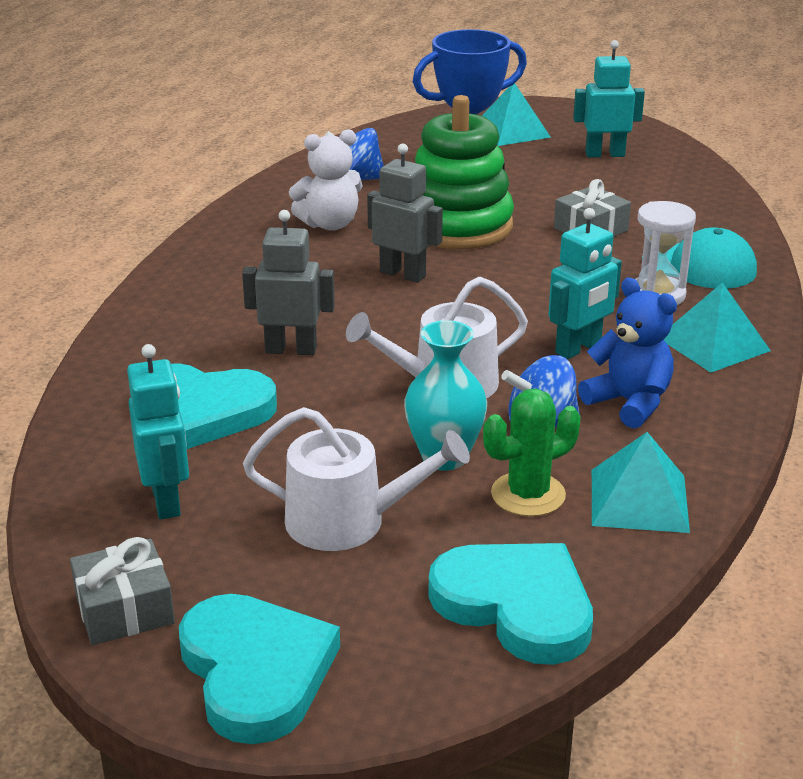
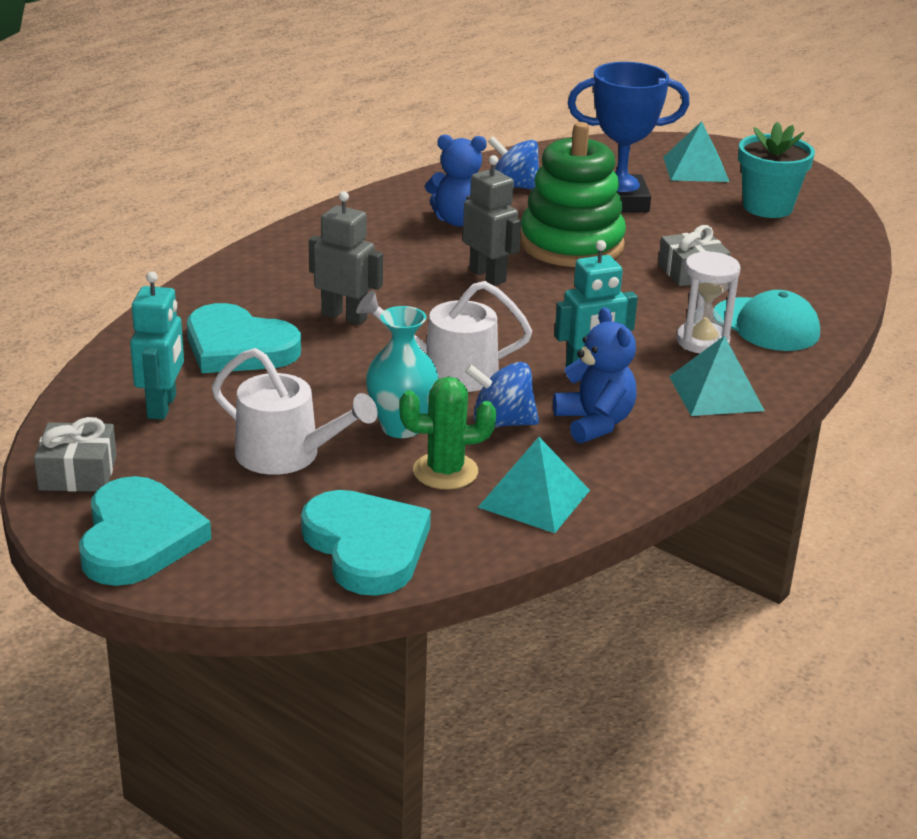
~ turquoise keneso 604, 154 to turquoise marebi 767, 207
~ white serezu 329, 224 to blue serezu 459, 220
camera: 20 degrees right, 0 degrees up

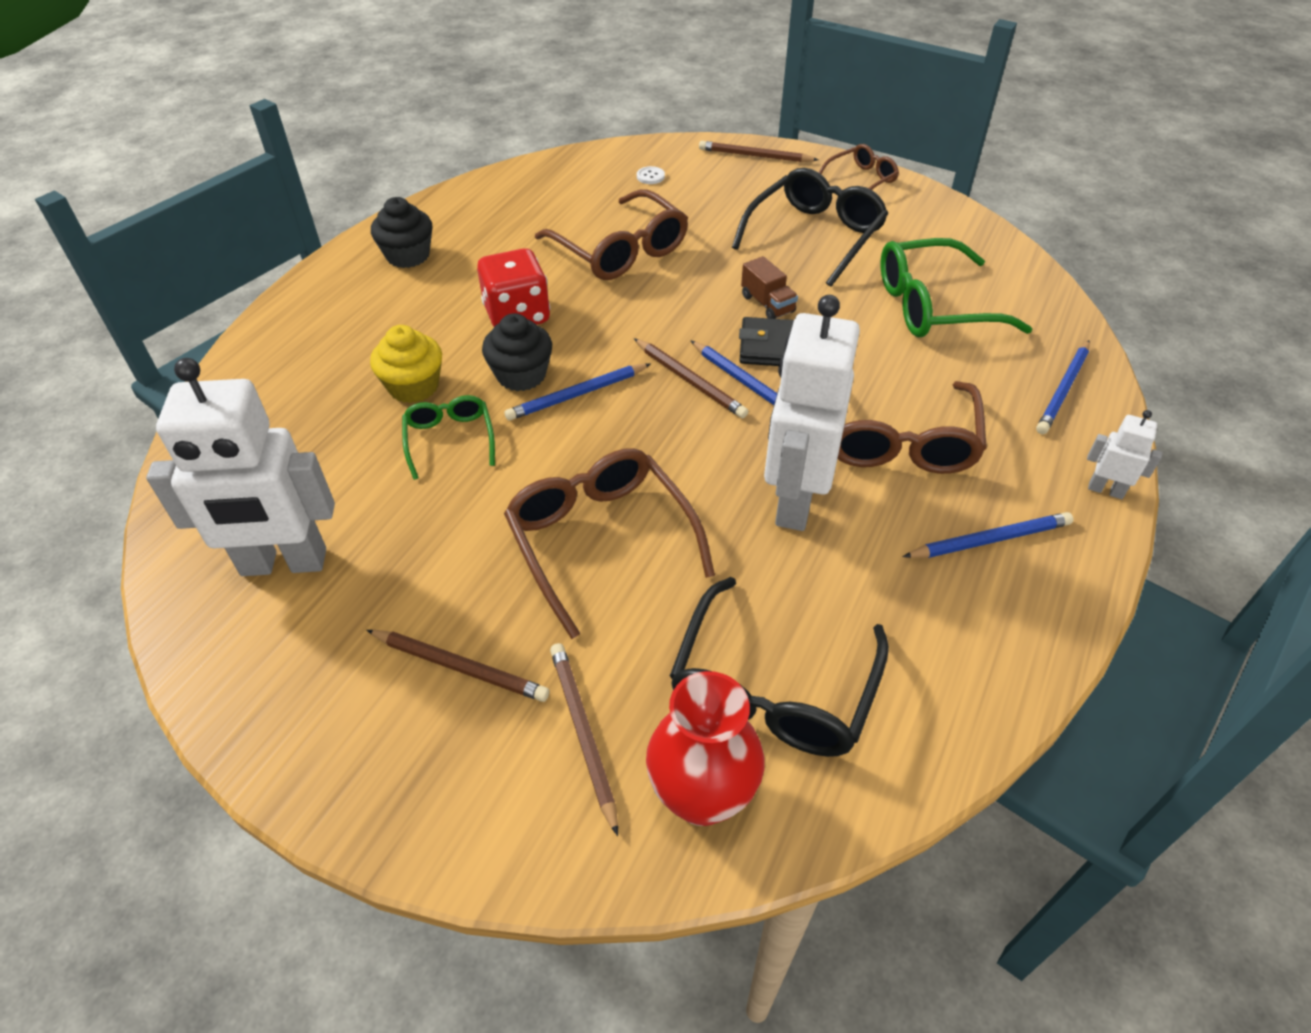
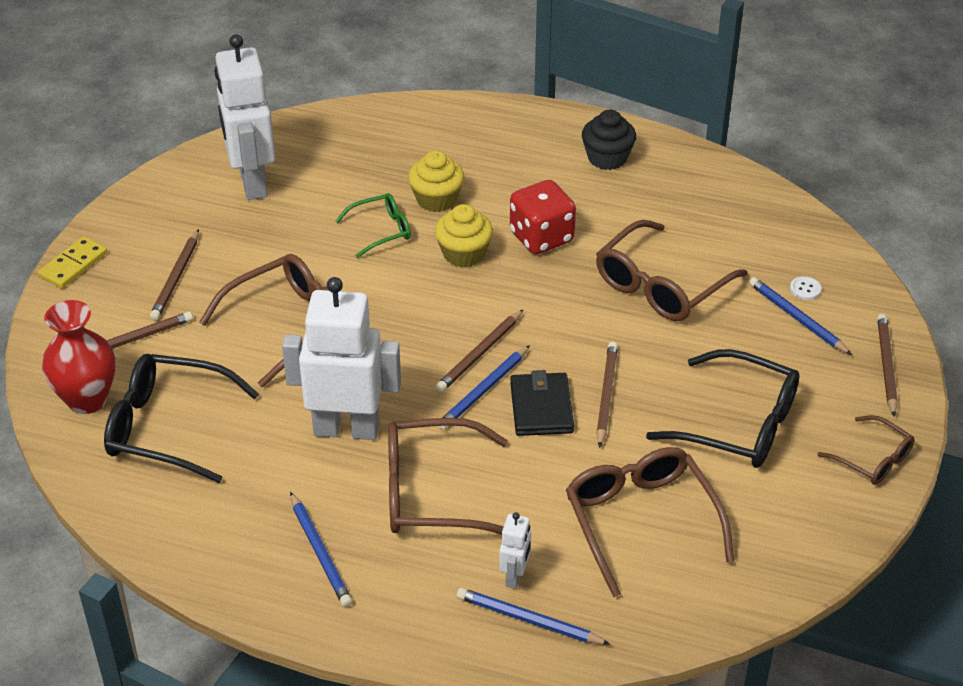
~ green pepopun 934, 306 to brown pepopun 641, 521
~ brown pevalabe 767, 304 to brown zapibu 606, 395
~ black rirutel 521, 375 to yellow rirutel 464, 254
~ blue zapibu 577, 394 to 797, 318
~ white keneso 1105, 490 to 515, 576
+ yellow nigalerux 73, 265
camera: 80 degrees right, 5 degrees down

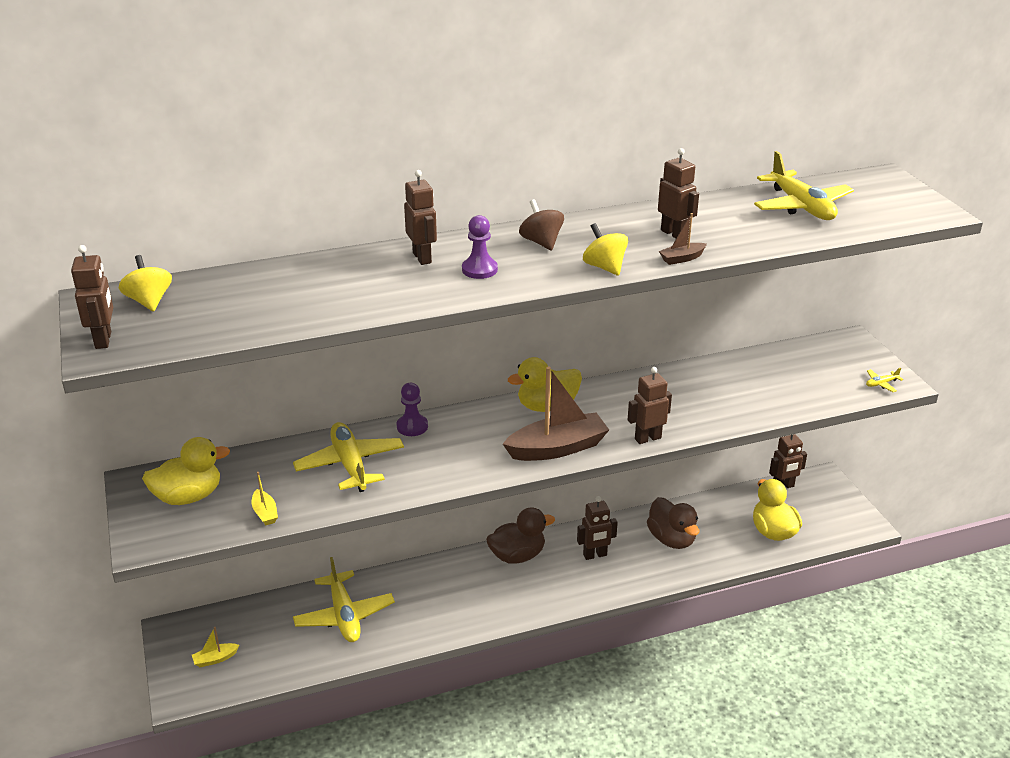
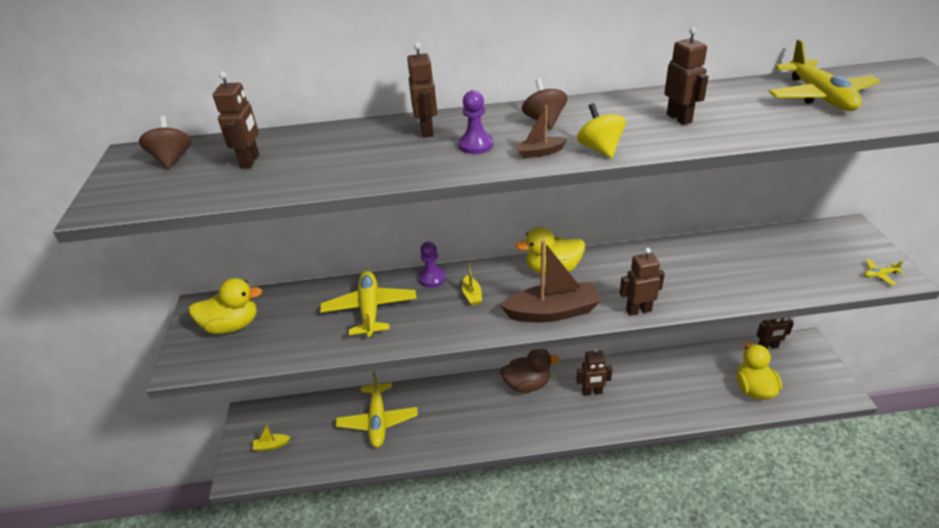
~ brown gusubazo 682, 258 to 539, 152
~ brown keneso 104, 340 to 250, 161
~ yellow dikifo 149, 301 to brown dikifo 172, 159
~ yellow gusubazo 265, 513 to 472, 295
- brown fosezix 671, 539
camera: 15 degrees right, 5 degrees up

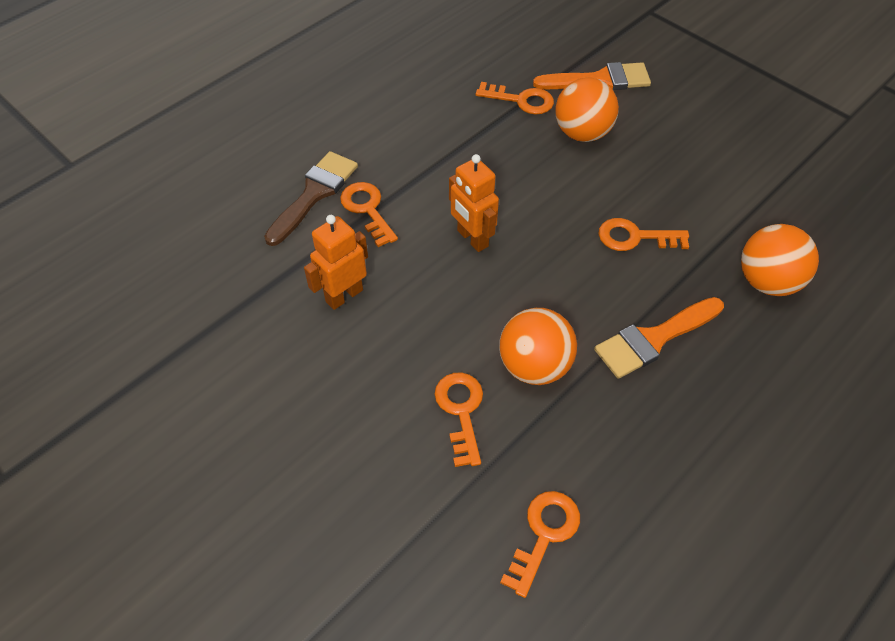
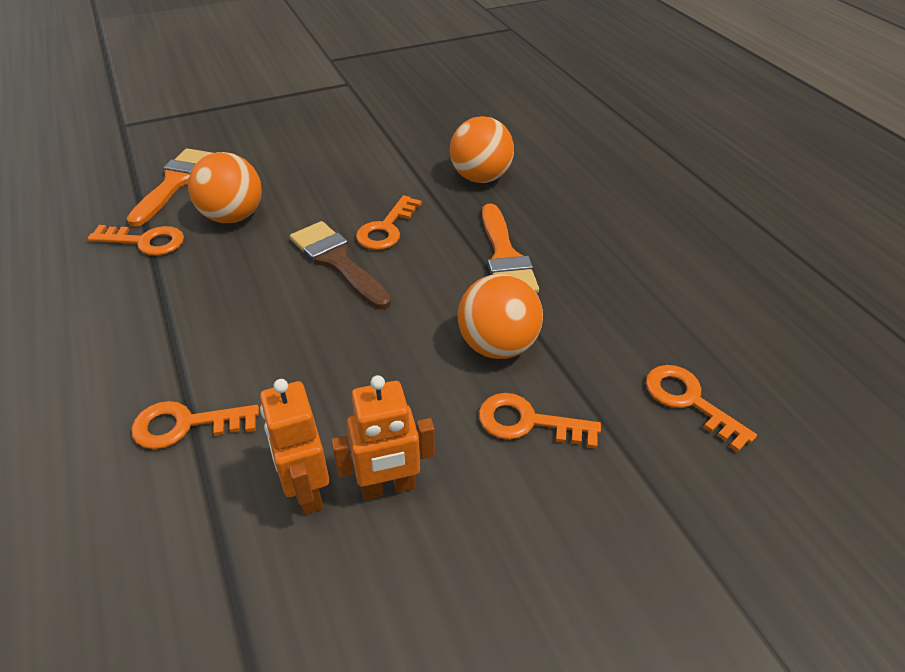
~ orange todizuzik 521, 100 = 145, 241 60 degrees clockwise
~ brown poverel 314, 194 to 337, 262
~ orange keneso 472, 239 to 388, 487
camera: 70 degrees left, 10 degrees down

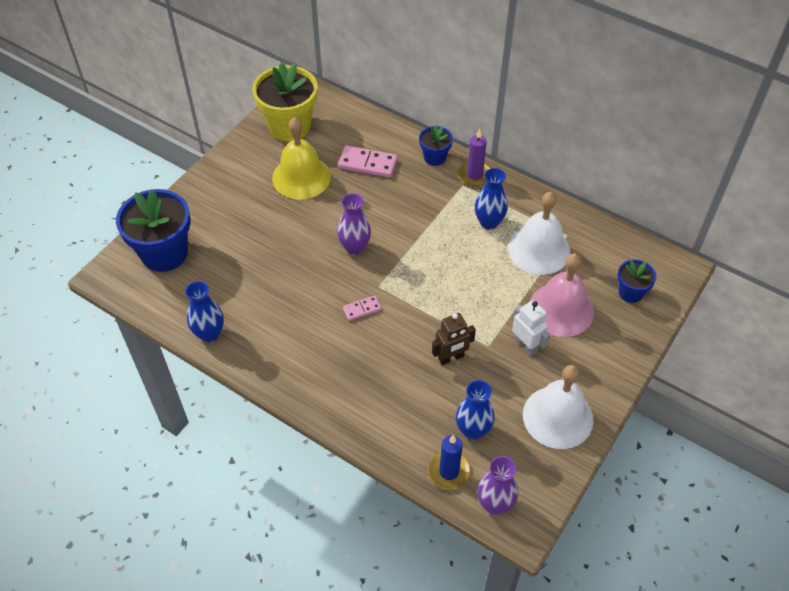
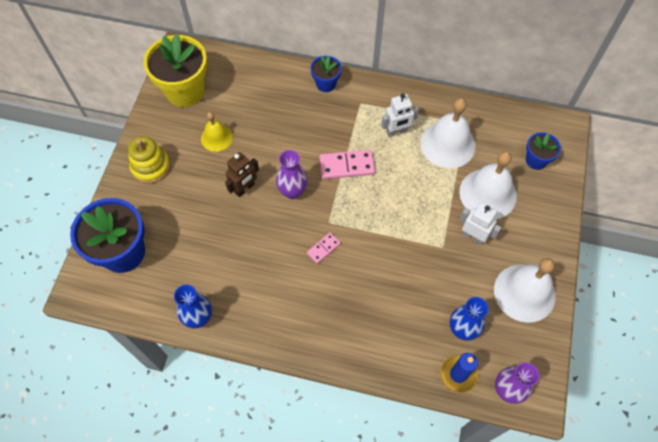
~ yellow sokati 301, 177 = 216, 137 x0.58
- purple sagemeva 474, 175
~ pink nigalerux 367, 164 to 346, 166
~ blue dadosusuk 489, 222 to white keneso 396, 132
~ pink sokati 561, 309 to white sokati 488, 194
~ brown keneso 451, 358 to 244, 188
+ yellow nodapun 151, 166
camera: 20 degrees left, 10 degrees up

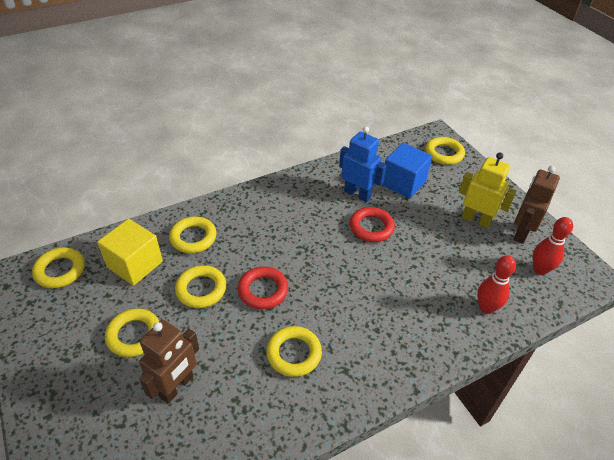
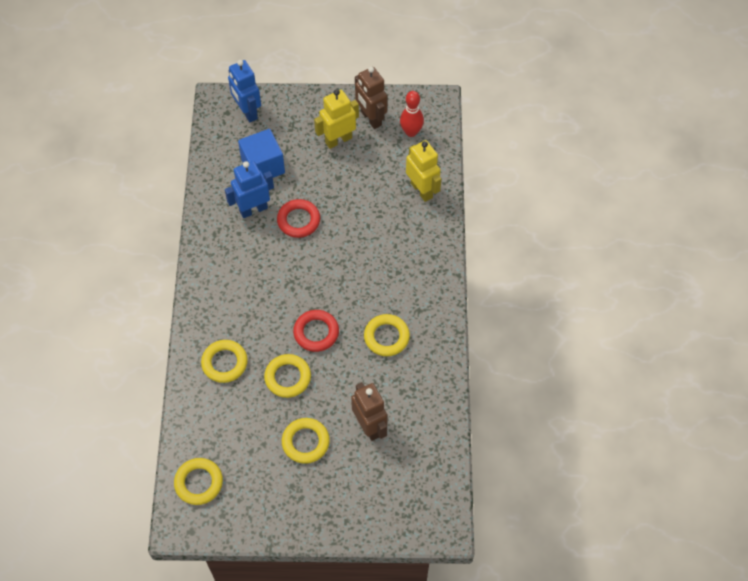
~ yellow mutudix 444, 154 to blue keneso 247, 112
- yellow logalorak 135, 264
~ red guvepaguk 486, 308 to yellow keneso 422, 190
camera: 60 degrees left, 15 degrees up

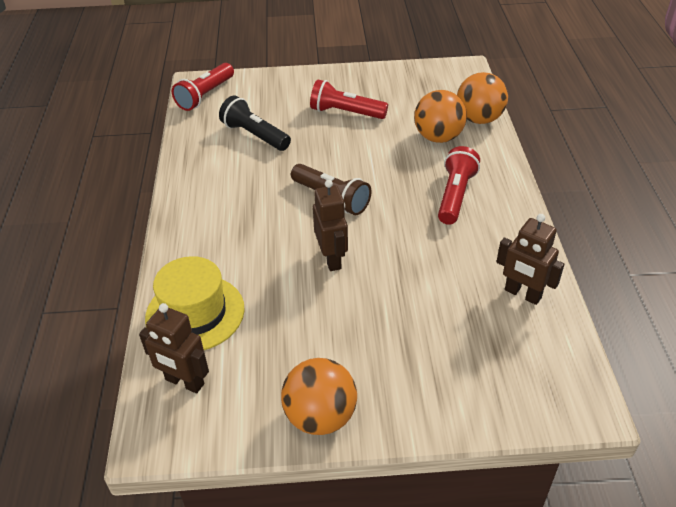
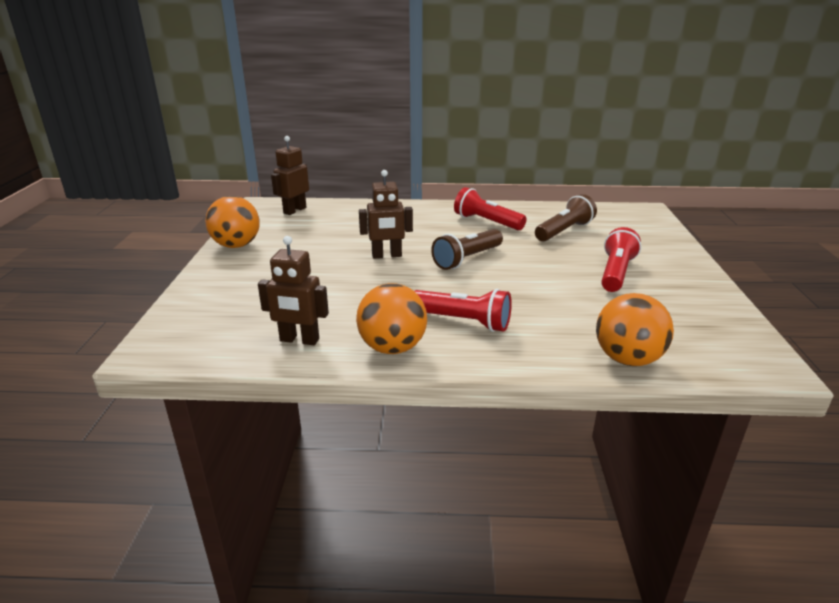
~ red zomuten 205, 95 to 486, 222
~ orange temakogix 438, 137 to 392, 347
~ black zomuten 254, 135 to brown zomuten 564, 231
~ brown keneso 522, 294 = 299, 340 120 degrees counterclockwise
- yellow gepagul 195, 313
camera: 95 degrees right, 15 degrees down

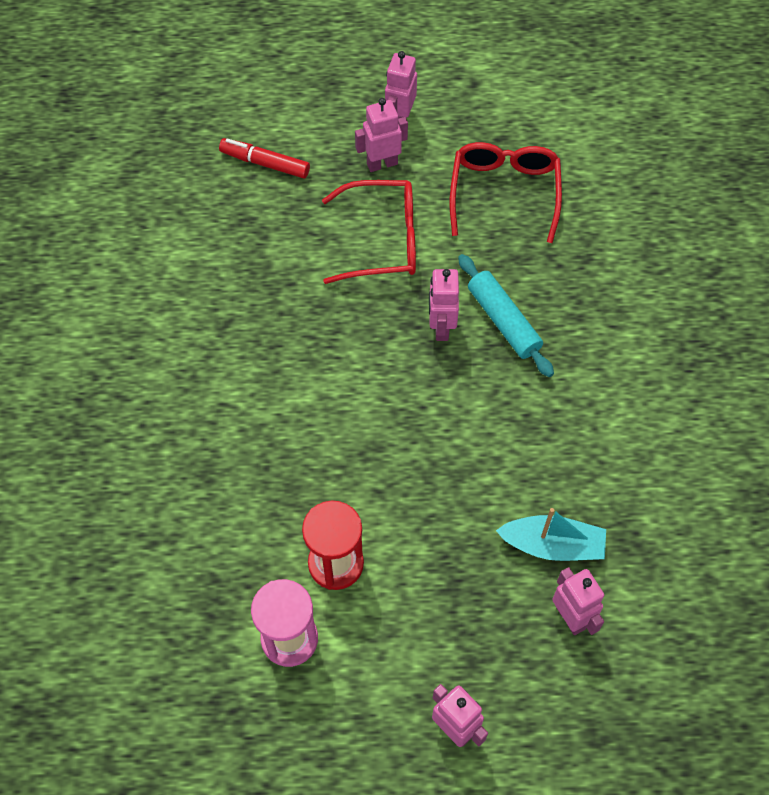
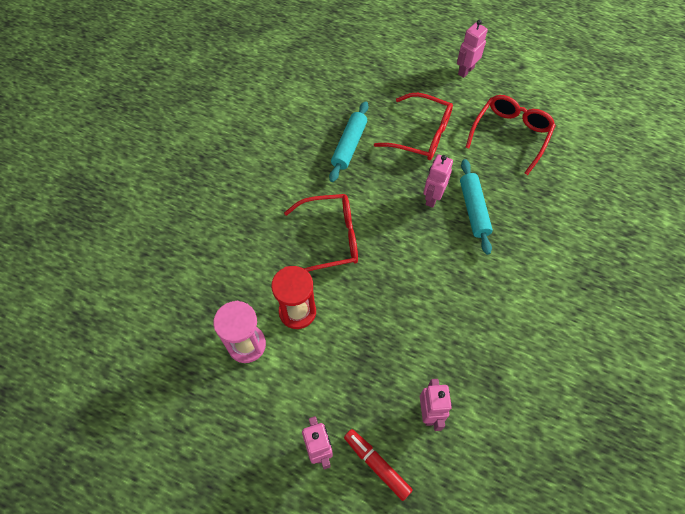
- pink keneso 382, 163
~ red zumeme 265, 163 to 377, 464
- turquoise gusubazo 552, 545
+ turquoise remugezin 349, 146
+ red pepopun 330, 238
camera: 25 degrees right, 0 degrees up

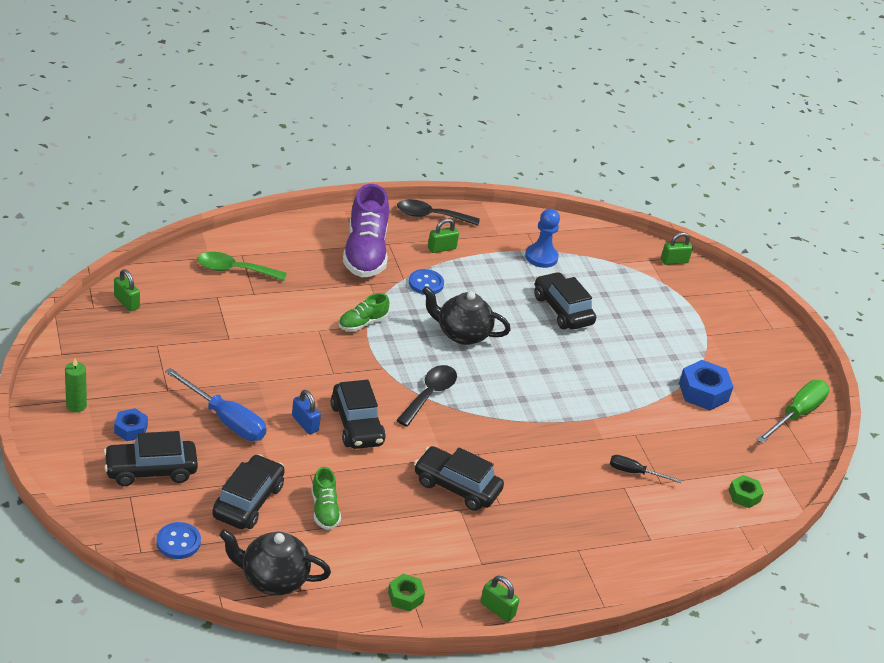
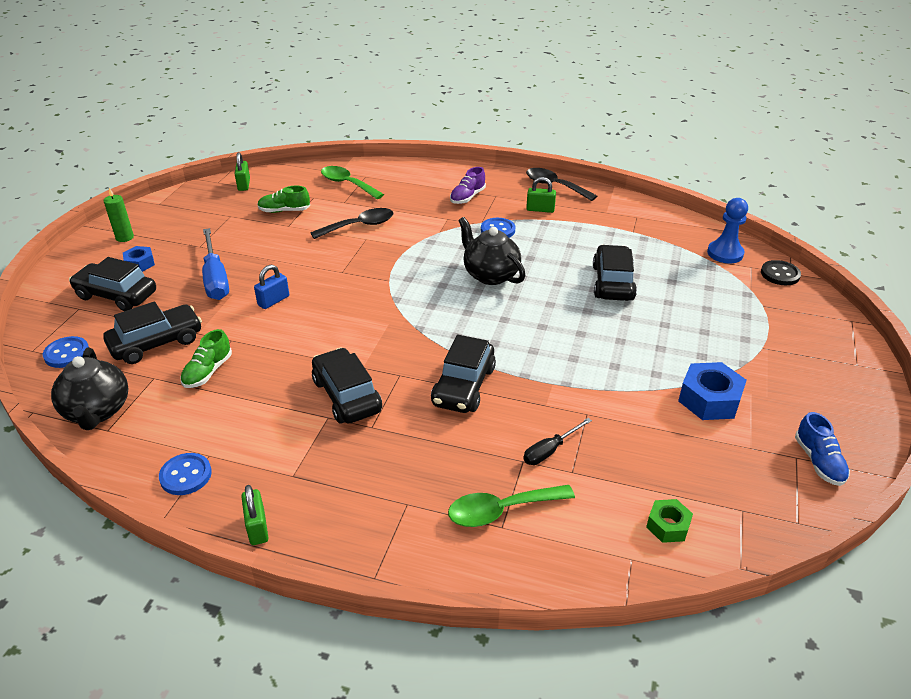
~ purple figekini 365, 253 = 467, 197 x0.50
~ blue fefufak 541, 257 to 725, 253
~ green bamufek 674, 261 to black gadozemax 780, 274
~ green figekini 362, 323 to 284, 211
~ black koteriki 429, 394 to 359, 226
~ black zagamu 357, 425 to 463, 386
~ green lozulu 796, 414 to blue figekini 818, 462
~ blue bamufek 305, 423 = 273, 301 45 degrees clockwise
~ black lozulu 635, 472 = 550, 450 90 degrees counterclockwise
~ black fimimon 273, 579 = 97, 411 150 degrees counterclockwise
~ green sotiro 405, 597 to blue gadozemax 186, 475
+ green koteriki 501, 510
camera: 40 degrees right, 0 degrees up

